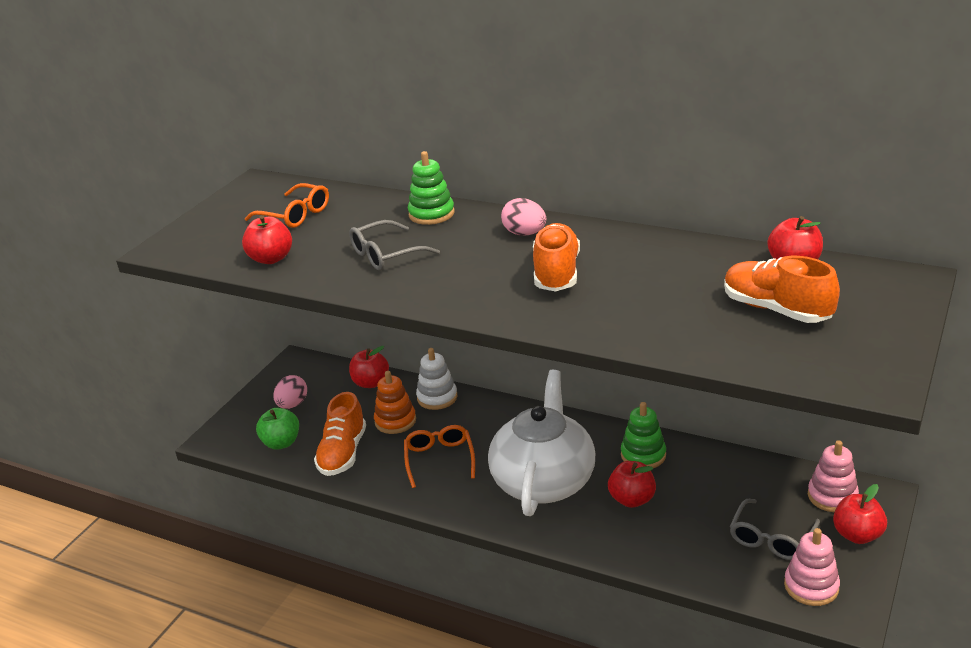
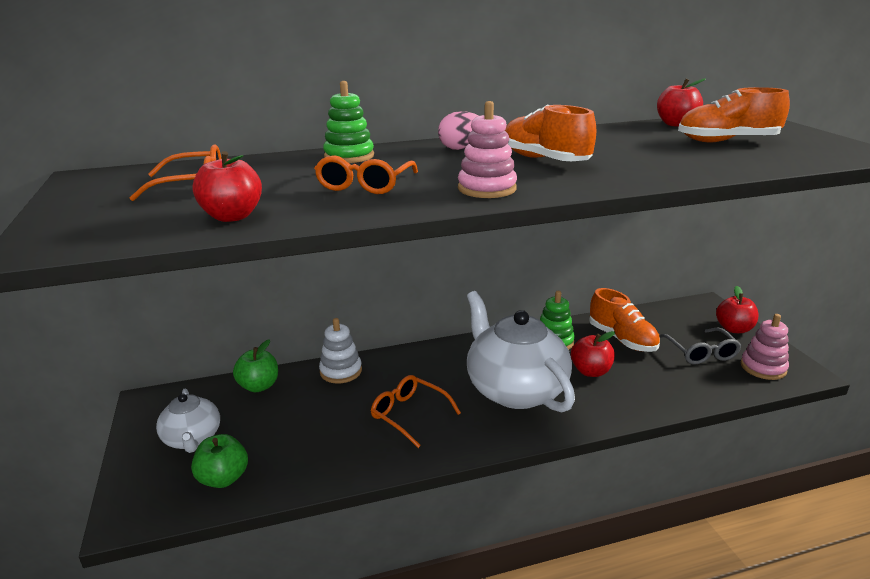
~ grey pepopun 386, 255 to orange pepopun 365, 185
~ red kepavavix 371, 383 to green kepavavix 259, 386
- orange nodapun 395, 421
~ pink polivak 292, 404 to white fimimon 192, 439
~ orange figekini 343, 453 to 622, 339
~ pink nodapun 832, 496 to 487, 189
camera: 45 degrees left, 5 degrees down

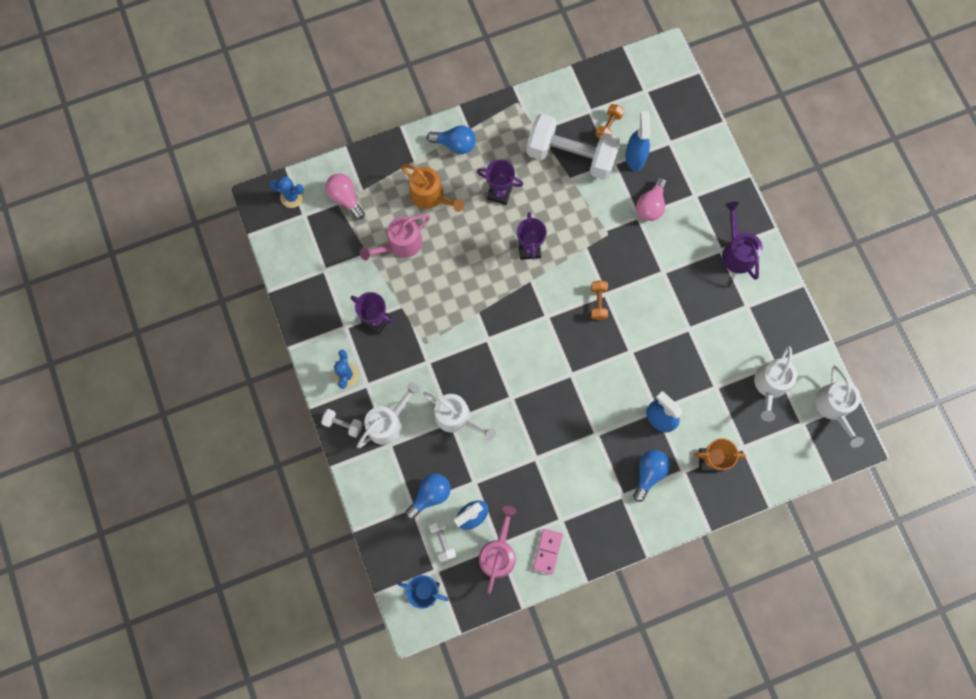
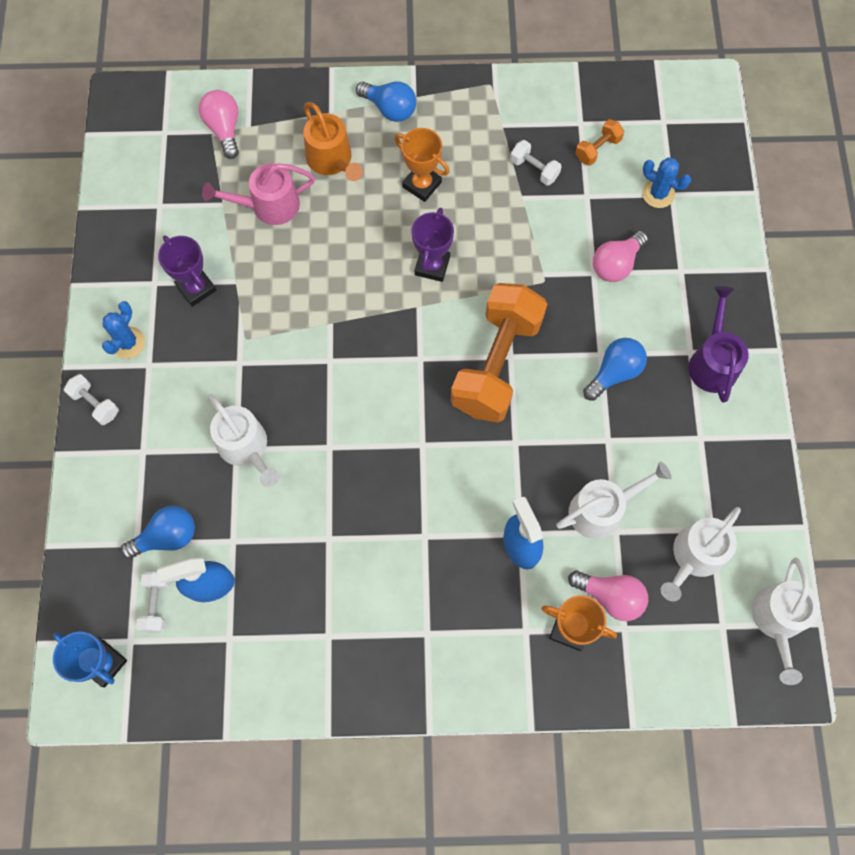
- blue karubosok 635, 157
~ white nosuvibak 571, 155 = 534, 169 x0.41
~ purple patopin 499, 193 to orange patopin 422, 185
~ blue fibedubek 292, 197 to 658, 194
~ orange nosuvibak 598, 302 = 496, 364 x2.43
~ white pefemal 388, 422 to 601, 509
~ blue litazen 649, 473 to 614, 373
- pink pefemal 498, 553
- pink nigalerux 547, 551
+ pink litazen 610, 596
camera: 20 degrees right, 5 degrees down

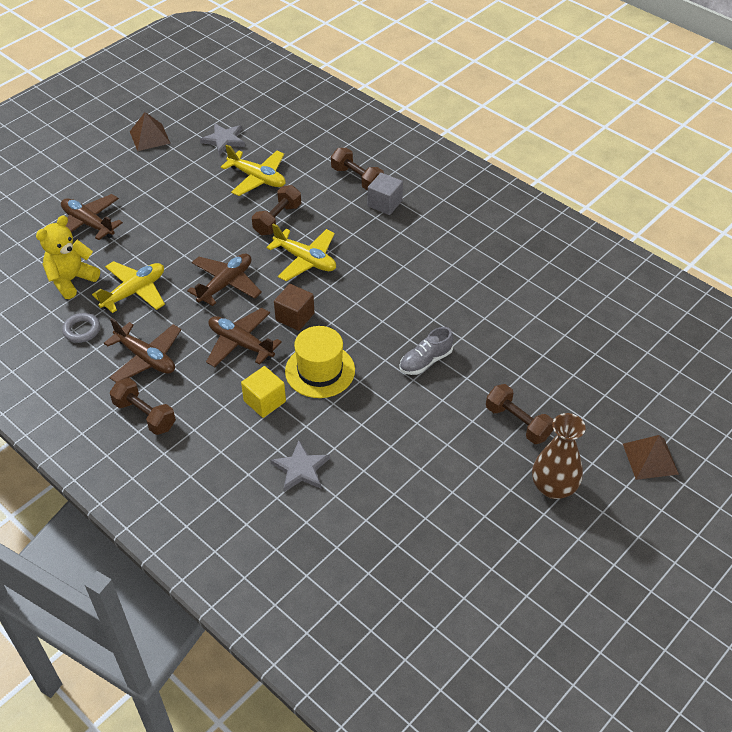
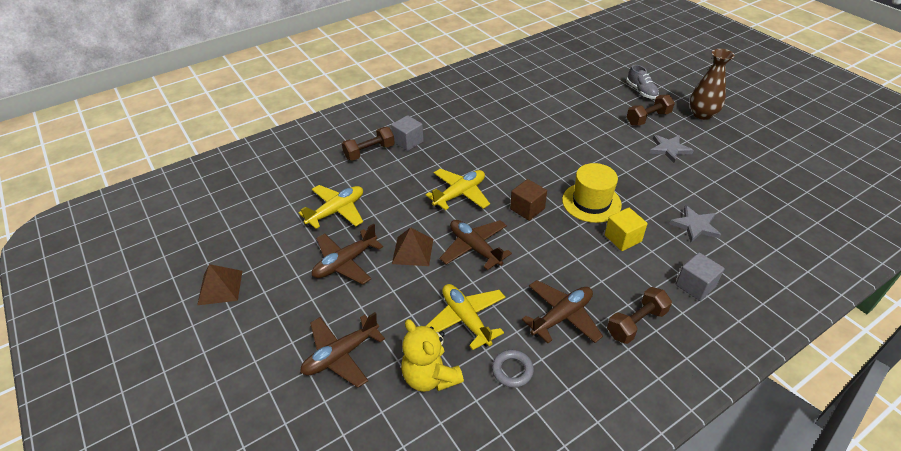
~ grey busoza 224, 140 to 669, 149
- brown nosuvibak 277, 219
~ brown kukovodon 240, 343 to 345, 263
~ grey figekini 425, 361 to 641, 91
~ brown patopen 650, 459 to 413, 251
+ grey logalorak 695, 285
camera: 75 degrees left, 5 degrees down

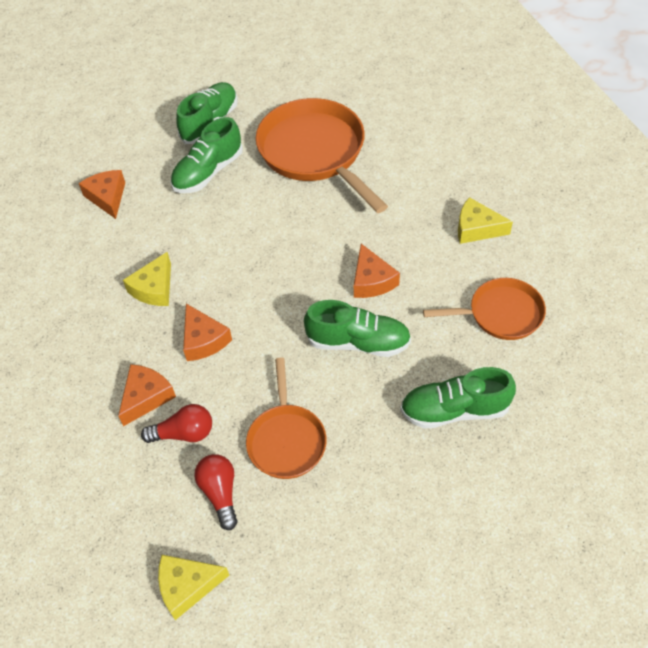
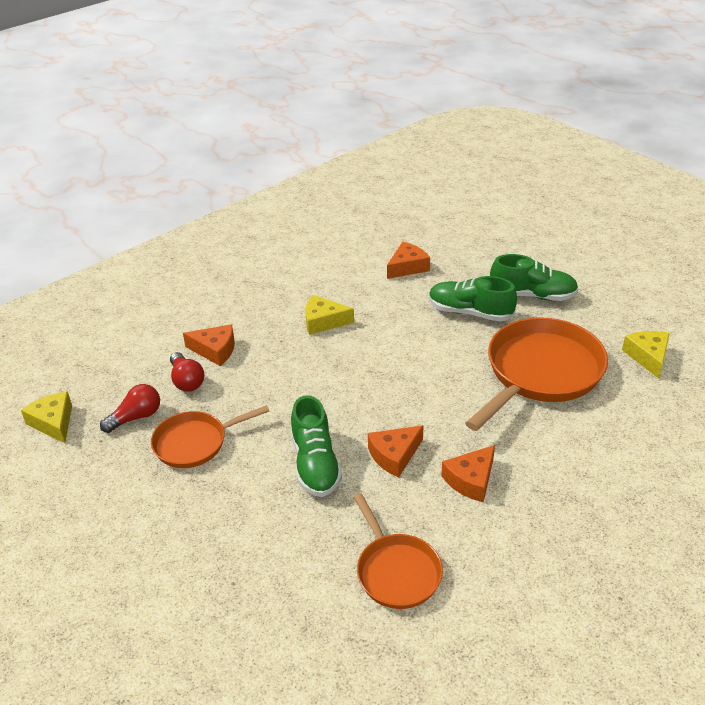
~ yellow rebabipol 476, 228 to 648, 357
~ orange rebabipol 203, 340 to 471, 480
- green figekini 454, 410
camera: 70 degrees right, 15 degrees down

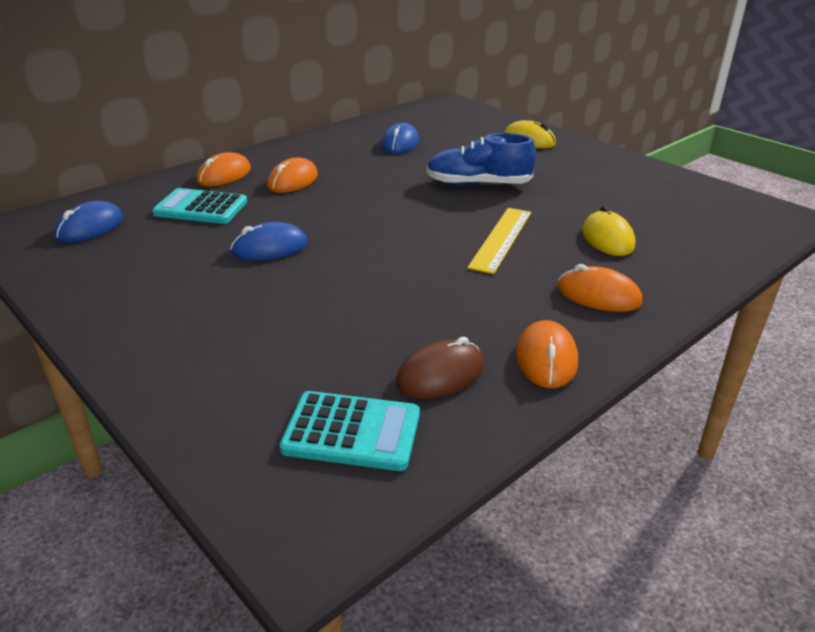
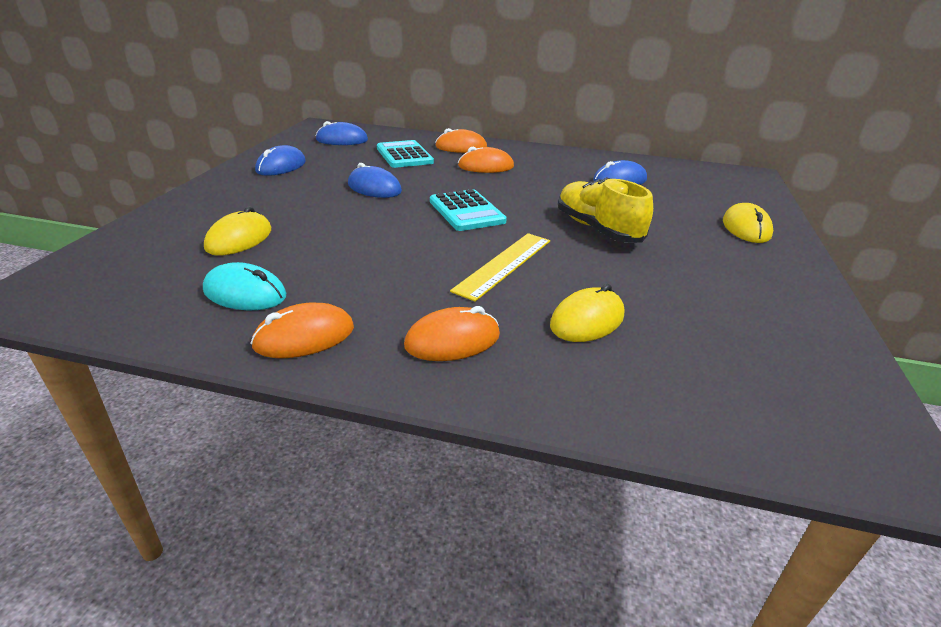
~ blue figekini 478, 185 to yellow figekini 597, 229
~ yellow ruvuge 501, 239 = 504, 265 45 degrees counterclockwise
~ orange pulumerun 598, 295 = 452, 340 75 degrees clockwise
~ brown pulumerun 440, 374 to turquoise pulumerun 245, 293
~ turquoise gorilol 352, 432 to 466, 211
+ blue pulumerun 281, 166
+ yellow pulumerun 239, 239
camera: 55 degrees right, 0 degrees up

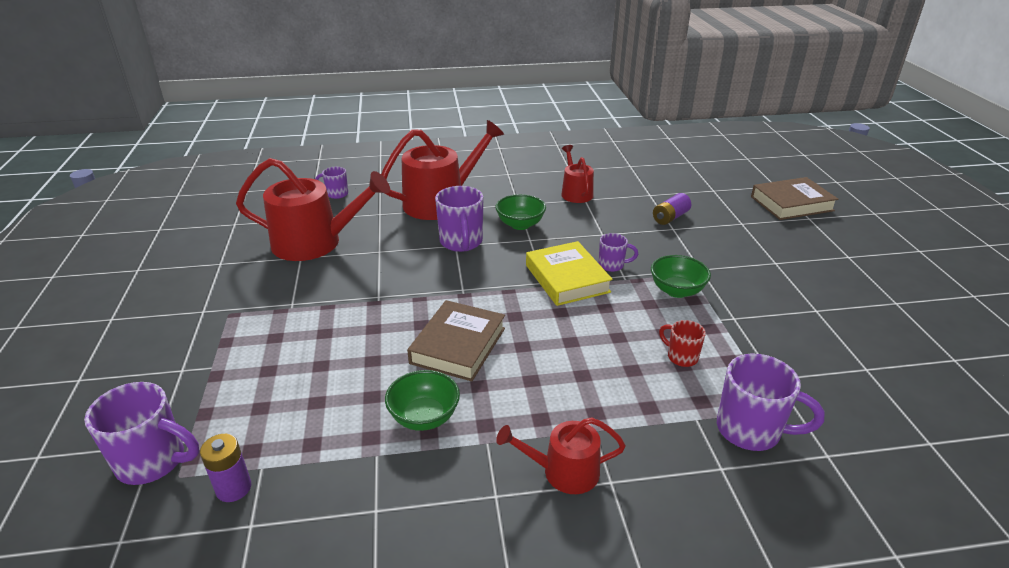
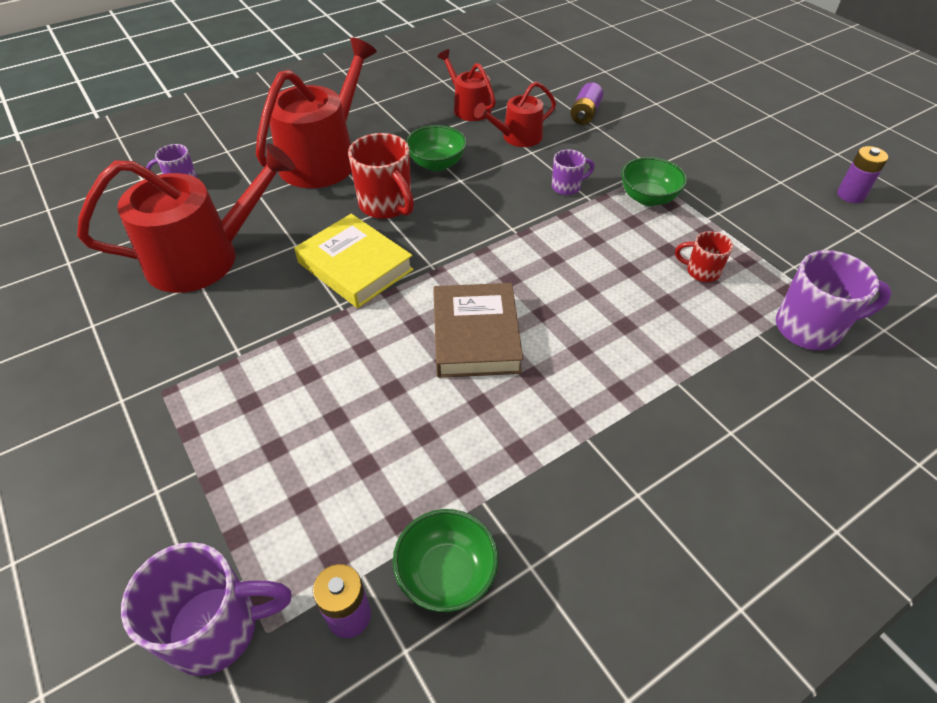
- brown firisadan 791, 203
~ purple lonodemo 461, 243 to red lonodemo 387, 205
~ yellow firisadan 567, 278 to 355, 266
~ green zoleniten 424, 417 to 446, 574
~ red pefemal 563, 471 to 517, 137
+ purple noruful 850, 195
camera: 25 degrees left, 15 degrees up

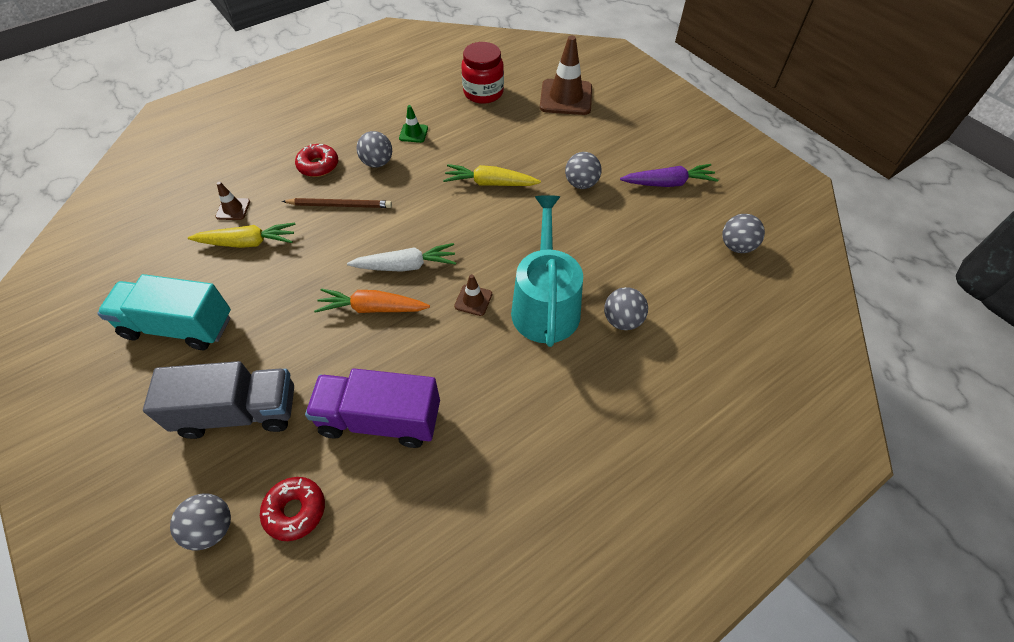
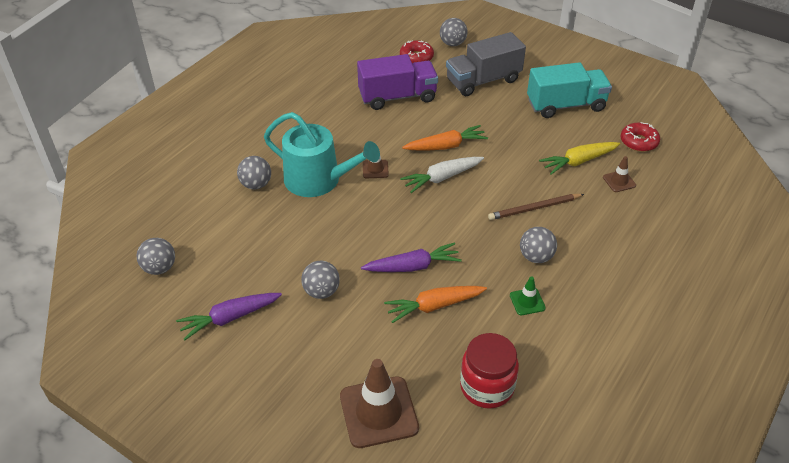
~ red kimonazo 318, 165 to 639, 142
~ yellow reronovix 490, 183 to purple reronovix 412, 266
~ turquoise pefemal 545, 304 = 319, 180 45 degrees counterclockwise
+ orange reronovix 434, 306
camera: 160 degrees right, 10 degrees down

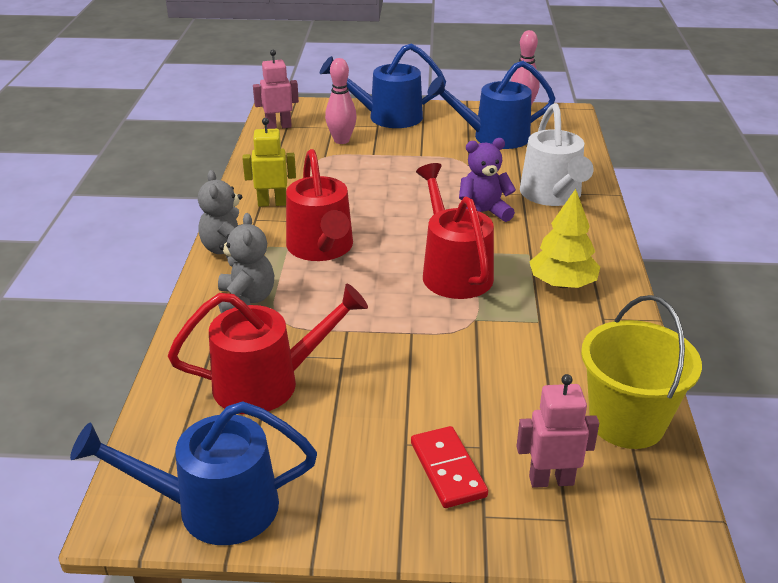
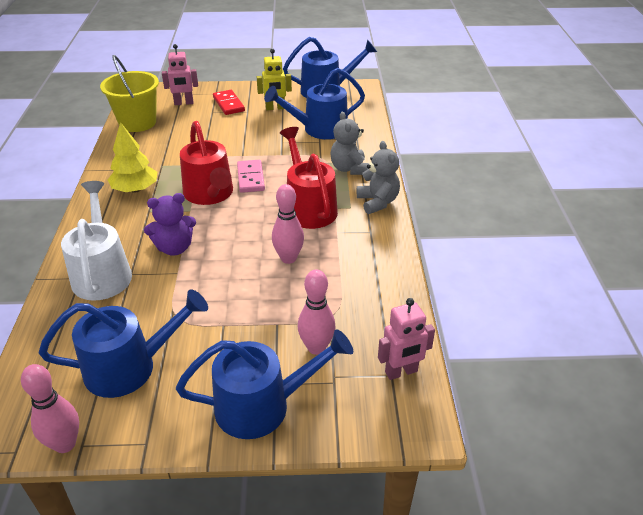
~ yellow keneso 272, 203 to 275, 108
~ red pefemal 268, 383 to blue pefemal 319, 129
+ pink nigalerux 250, 178
+ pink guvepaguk 288, 258
camera: 175 degrees right, 5 degrees up

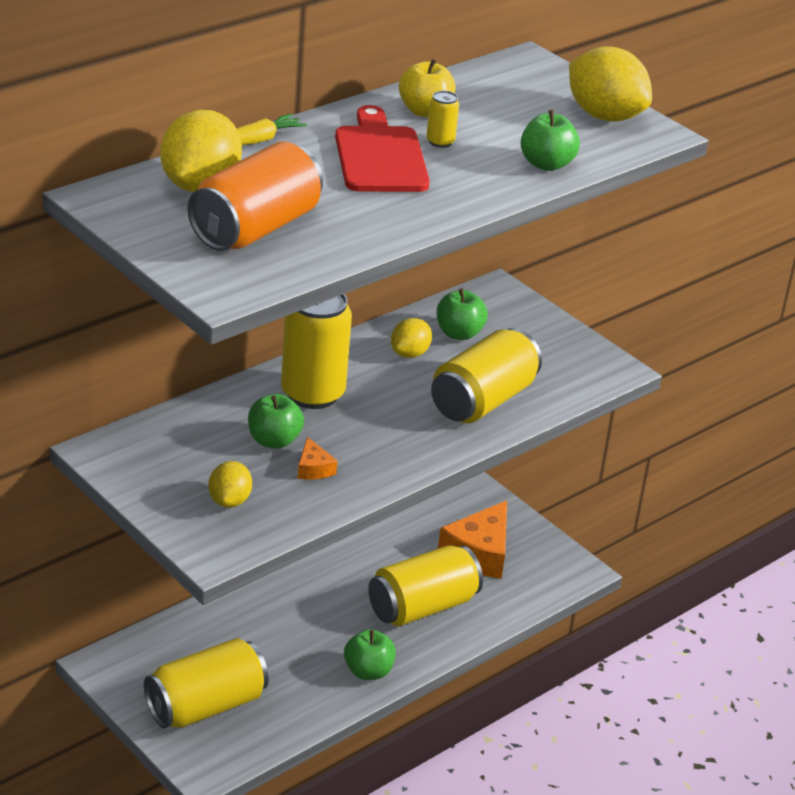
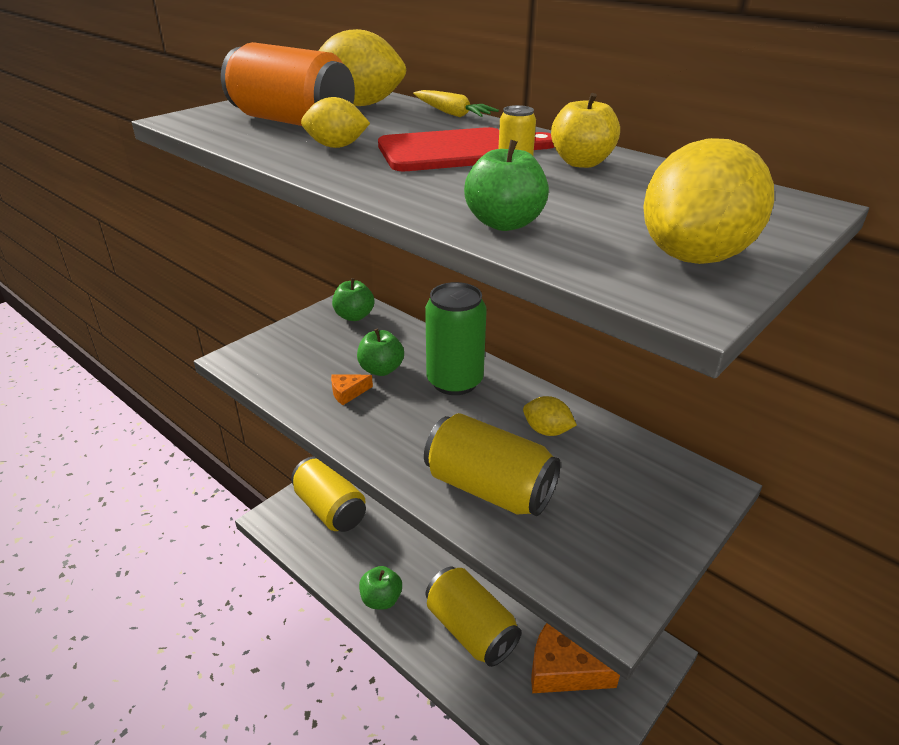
~ green kepavavix 459, 333 to 354, 316
~ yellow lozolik 312, 394 to green lozolik 454, 381
~ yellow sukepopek 229, 501 to 336, 146
camera: 85 degrees right, 0 degrees up

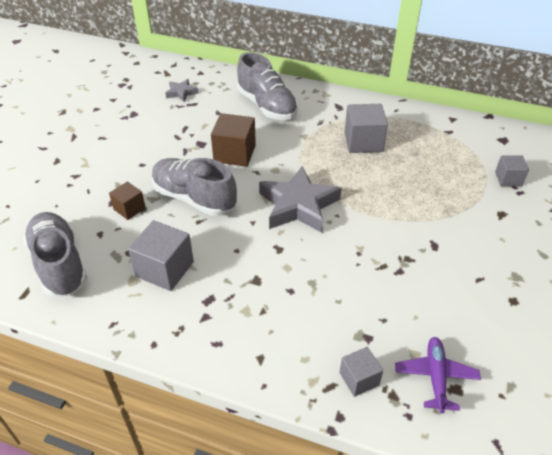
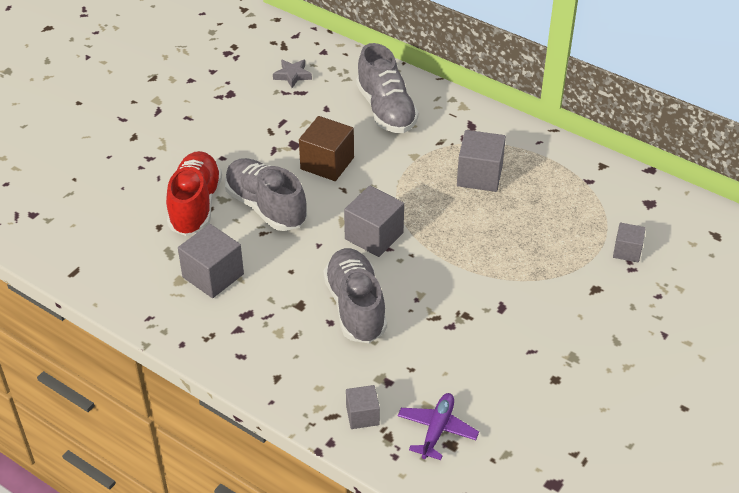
~ grey busoza 298, 205 to grey logalorak 374, 236
~ brown logalorak 129, 208 to red figekini 195, 205
~ grey figekini 59, 264 to 355, 307
camera: 15 degrees right, 0 degrees up

